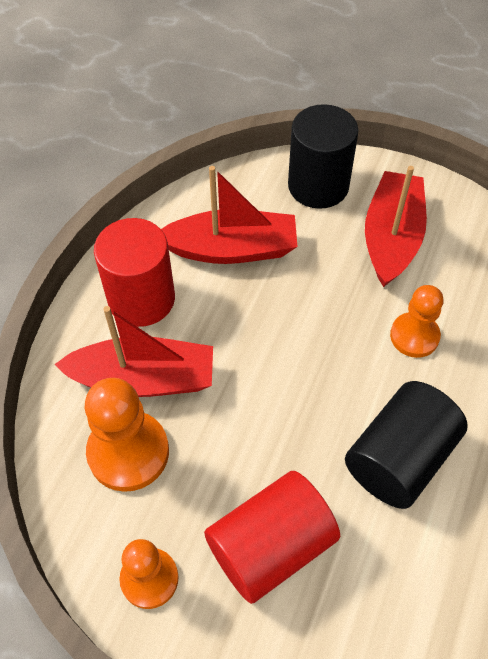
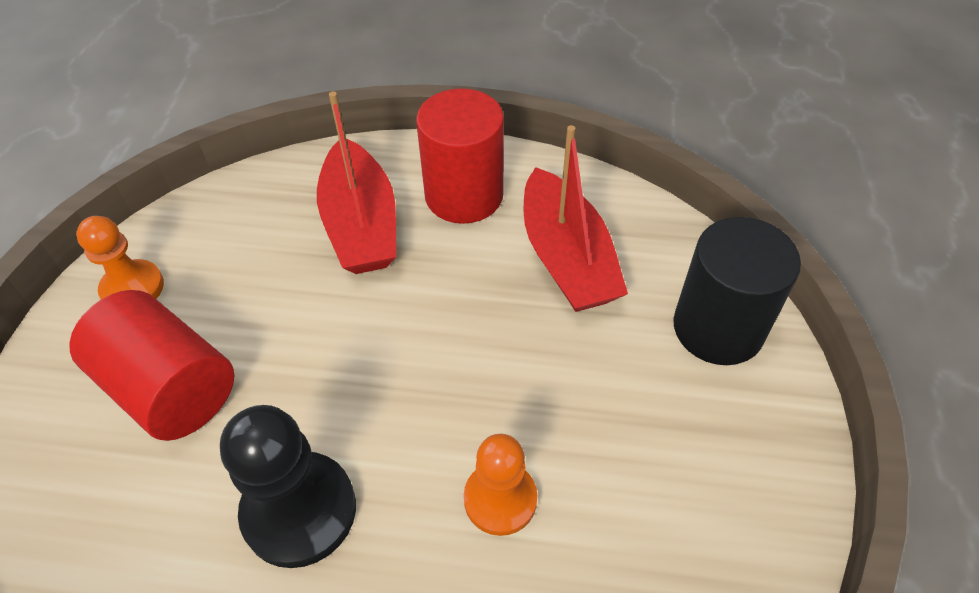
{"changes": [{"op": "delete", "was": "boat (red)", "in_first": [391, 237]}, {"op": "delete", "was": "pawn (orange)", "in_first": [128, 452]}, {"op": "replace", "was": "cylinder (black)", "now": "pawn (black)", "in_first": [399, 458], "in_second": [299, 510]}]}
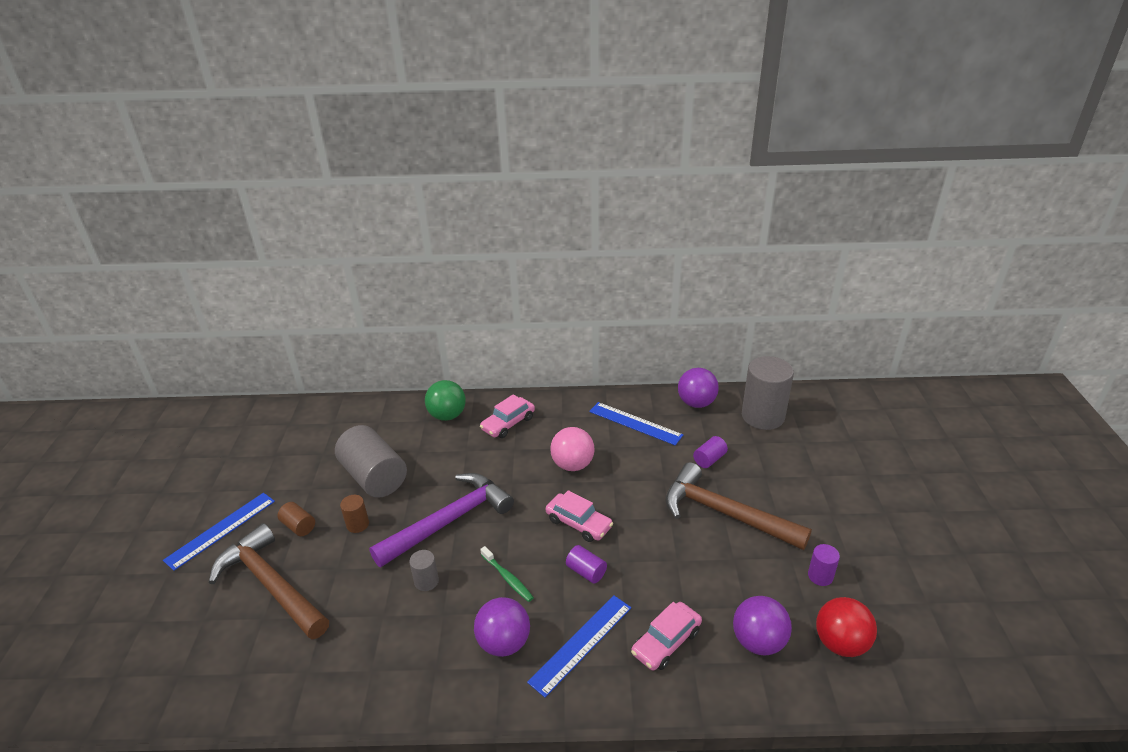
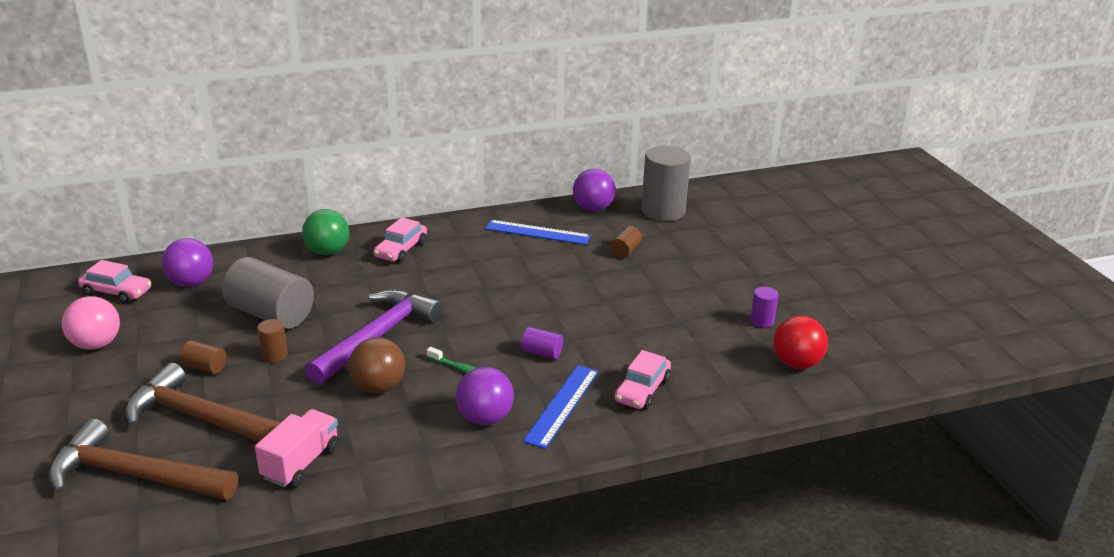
{"changes": [{"op": "move", "was": "ball (pink)", "in_first": [572, 465], "in_second": [96, 344]}, {"op": "recolor", "was": "cylinder (purple)", "now": "cylinder (brown)", "in_first": [709, 459], "in_second": [625, 251]}, {"op": "move", "was": "hammer (brown)", "in_first": [724, 513], "in_second": [134, 475]}, {"op": "move", "was": "car (pink)", "in_first": [578, 523], "in_second": [116, 292]}, {"op": "delete", "was": "ruler (blue)", "in_first": [221, 530]}, {"op": "replace", "was": "cylinder (grey)", "now": "ball (brown)", "in_first": [426, 581], "in_second": [378, 387]}, {"op": "move", "was": "ball (purple)", "in_first": [758, 641], "in_second": [191, 283]}, {"op": "insert", "now": "truck (pink)", "in_second": [301, 463]}]}
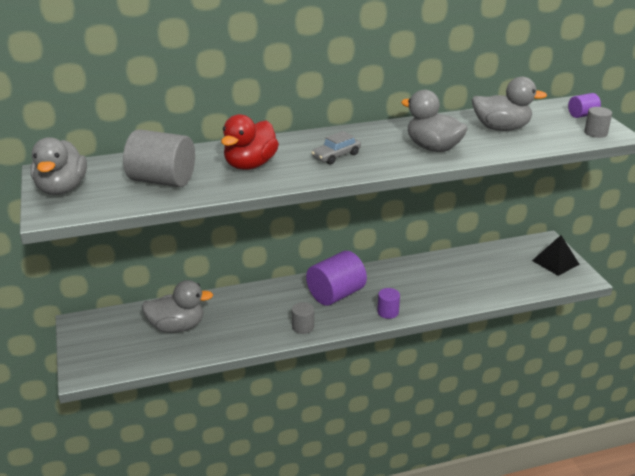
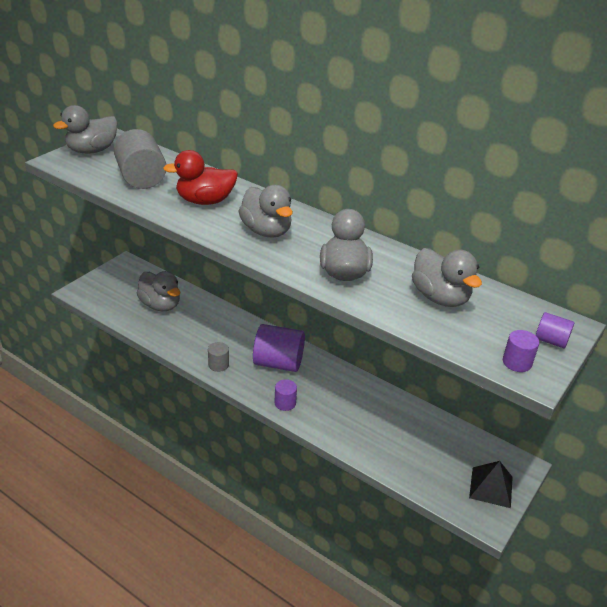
{"changes": [{"op": "recolor", "was": "cylinder (grey)", "now": "cylinder (purple)", "in_first": [595, 133], "in_second": [517, 362]}, {"op": "replace", "was": "car (grey)", "now": "duck (grey)", "in_first": [336, 156], "in_second": [266, 231]}]}
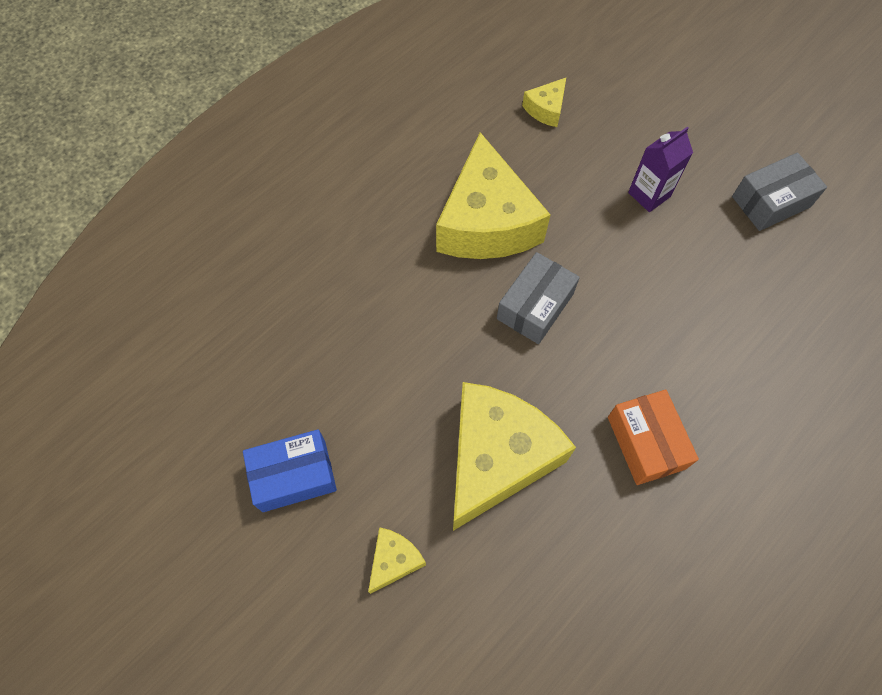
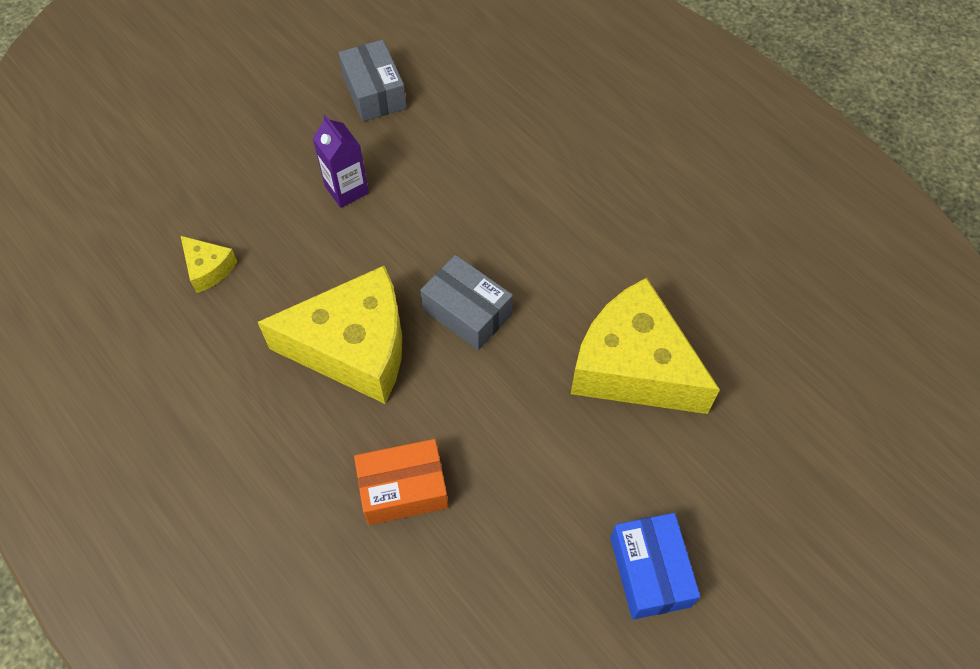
{"changes": [{"op": "move", "was": "box (orange)", "in_first": [646, 442], "in_second": [403, 489]}, {"op": "delete", "was": "cheese (yellow)", "in_first": [394, 560]}]}
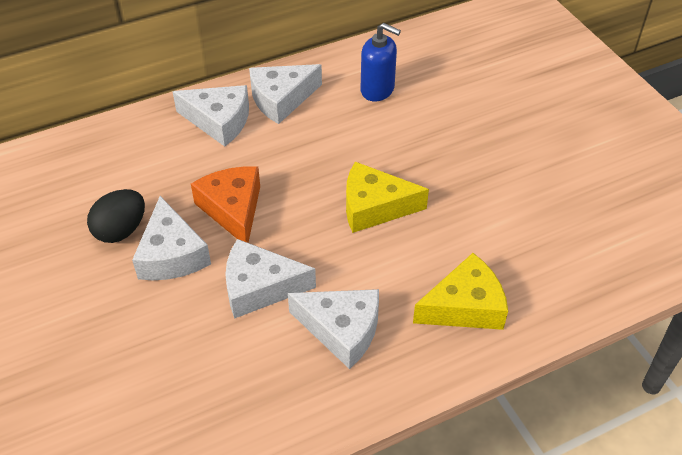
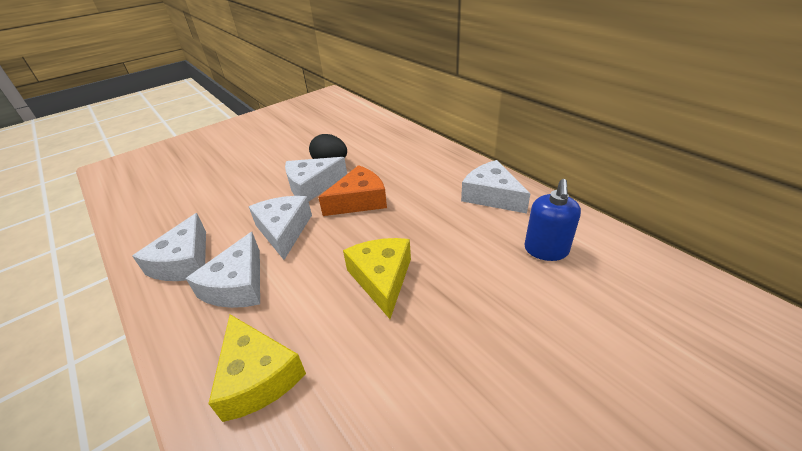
{"changes": [{"op": "move", "was": "cheese (white)", "in_first": [219, 121], "in_second": [184, 262]}]}
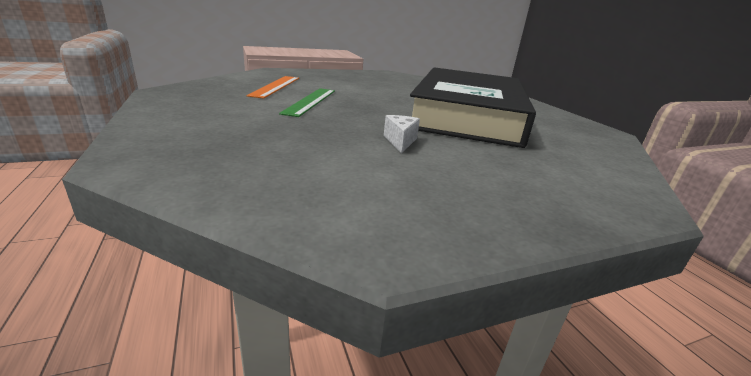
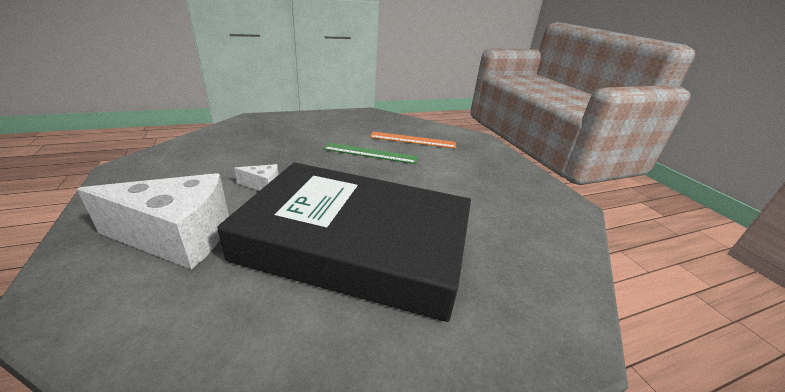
{"changes": [{"op": "insert", "now": "cheese (white)", "in_second": [177, 237]}]}
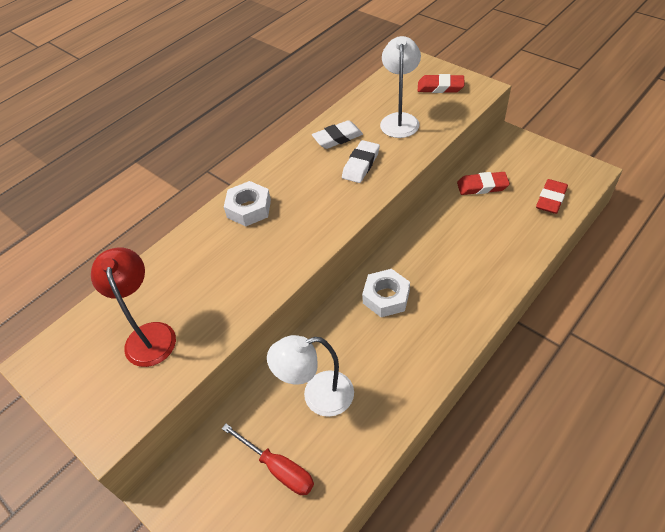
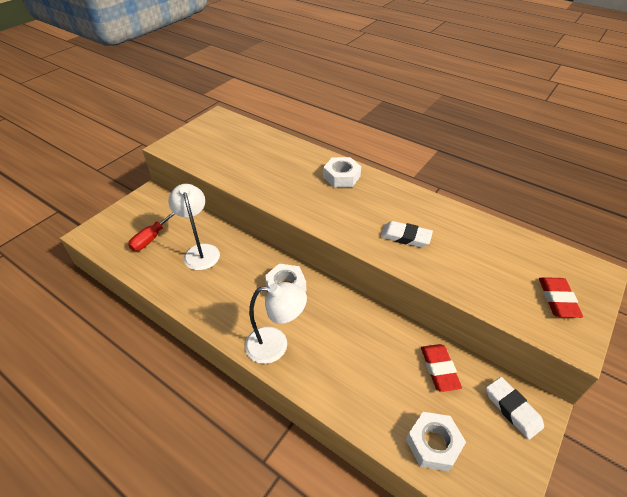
{"changes": [{"op": "move", "was": "lamp (white)", "in_first": [399, 120], "in_second": [276, 345]}, {"op": "move", "was": "eraser (white)", "in_first": [337, 138], "in_second": [512, 409]}, {"op": "replace", "was": "eraser (red)", "now": "nut (white)", "in_first": [551, 199], "in_second": [433, 444]}, {"op": "delete", "was": "lamp (red)", "in_first": [149, 334]}]}
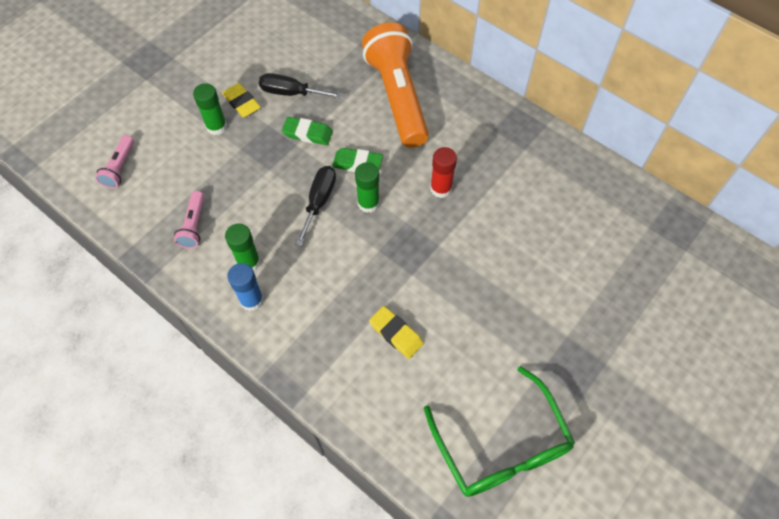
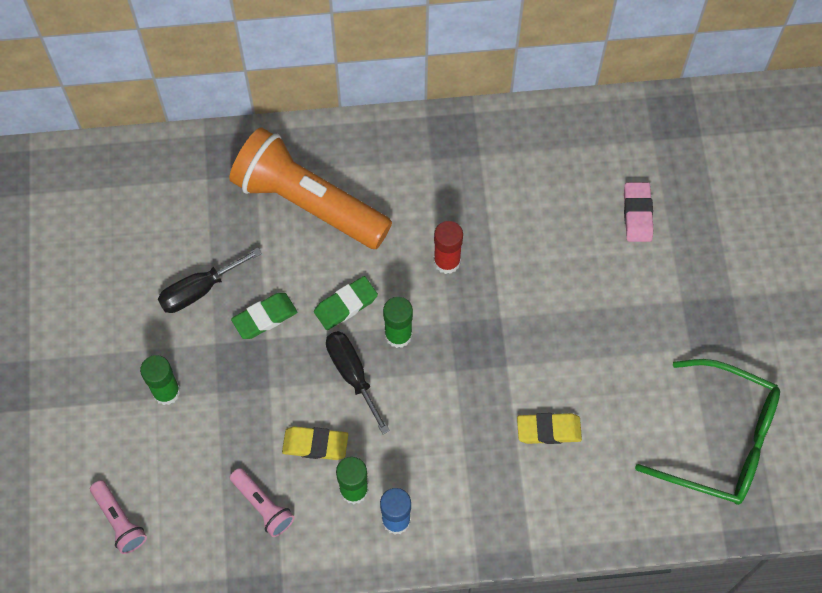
{"changes": [{"op": "move", "was": "eraser (yellow)", "in_first": [241, 103], "in_second": [315, 445]}, {"op": "insert", "now": "eraser (pink)", "in_second": [637, 214]}]}
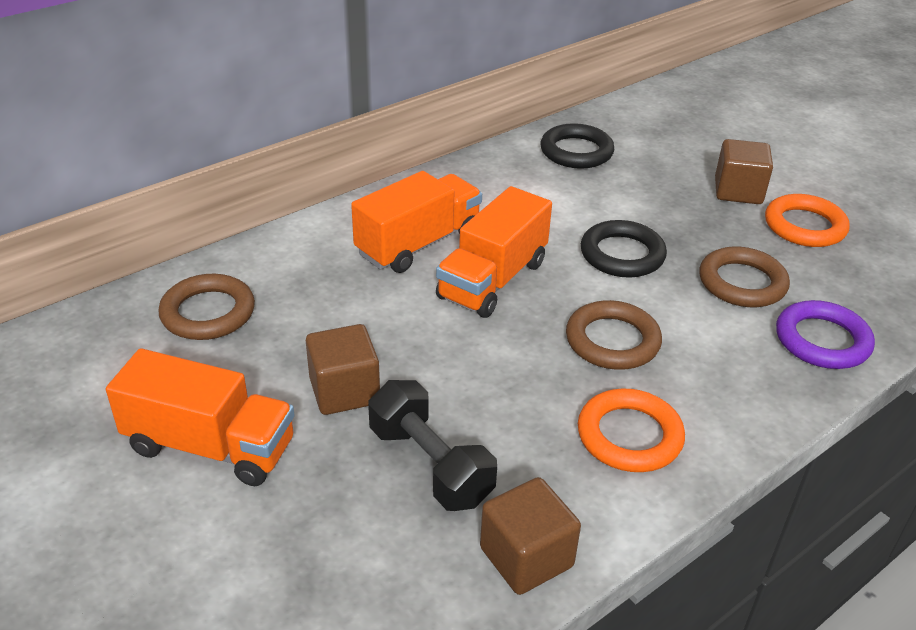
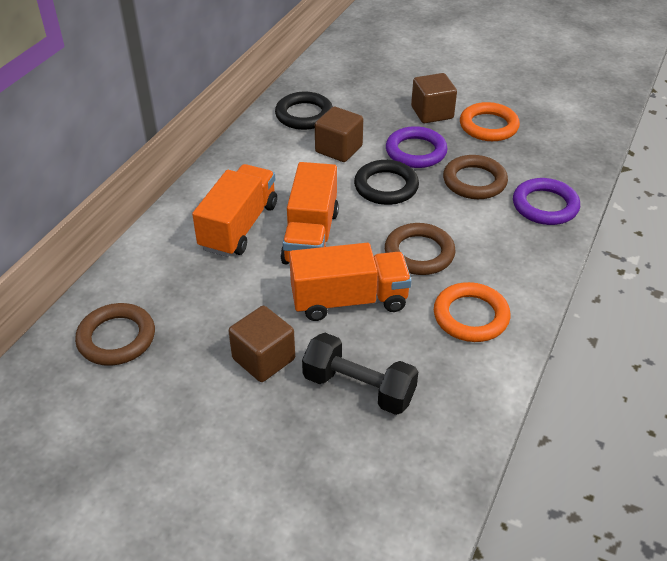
{"changes": [{"op": "move", "was": "truck (orange)", "in_first": [210, 446], "in_second": [349, 300]}, {"op": "move", "was": "cube (brown)", "in_first": [526, 557], "in_second": [338, 149]}, {"op": "insert", "now": "ring (purple)", "in_second": [416, 151]}]}
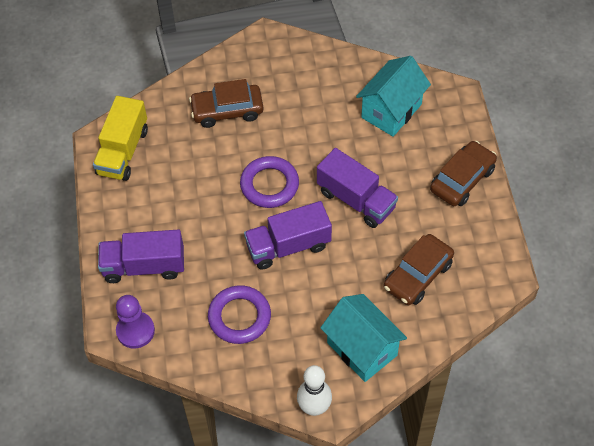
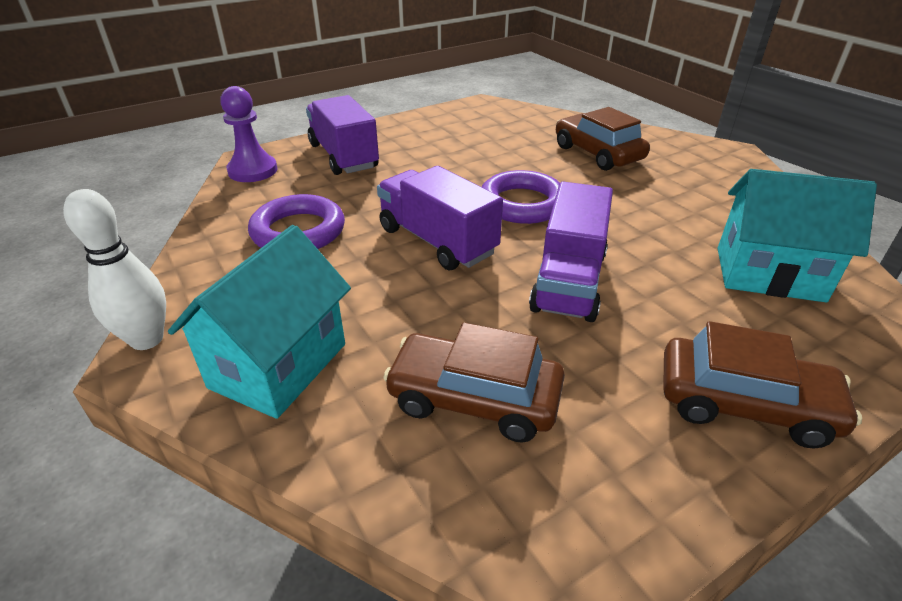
{"changes": [{"op": "delete", "was": "truck (yellow)", "in_first": [123, 151]}]}
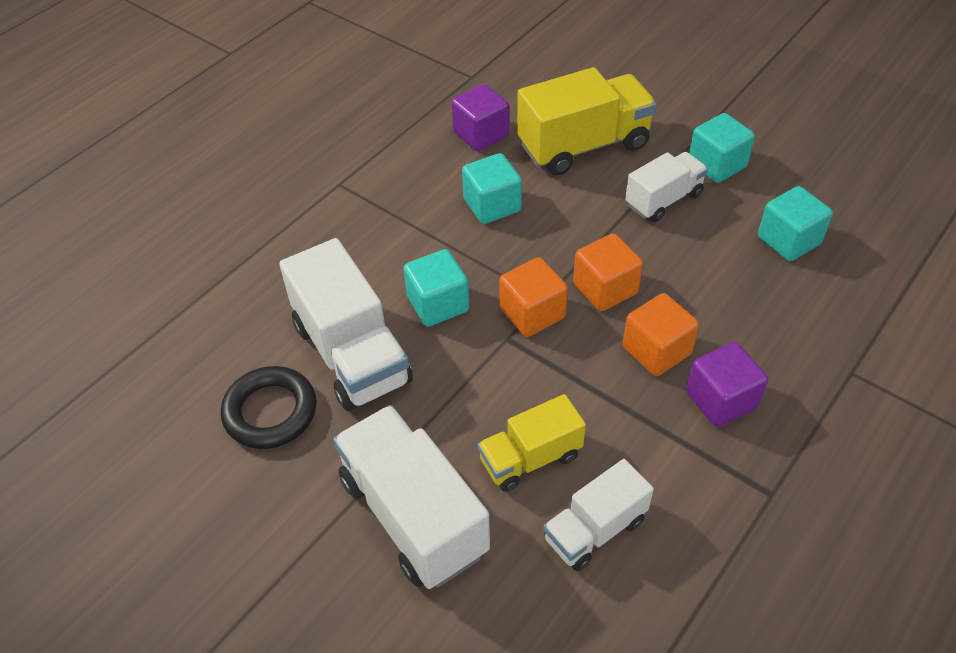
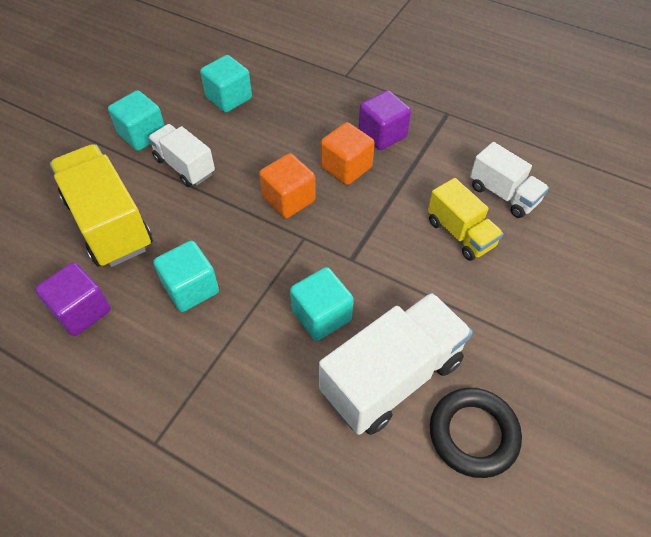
{"changes": [{"op": "delete", "was": "cube (orange)", "in_first": [532, 313]}, {"op": "delete", "was": "truck (white)", "in_first": [413, 515]}]}
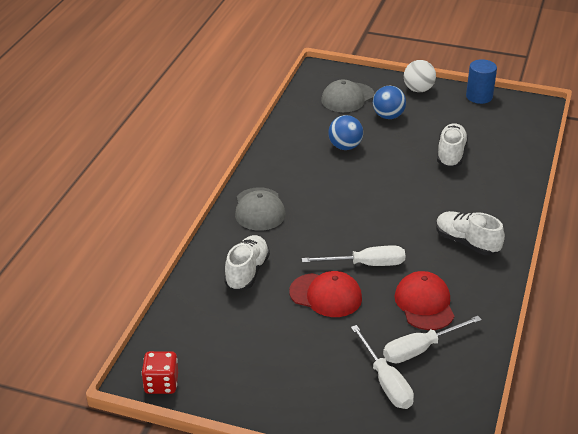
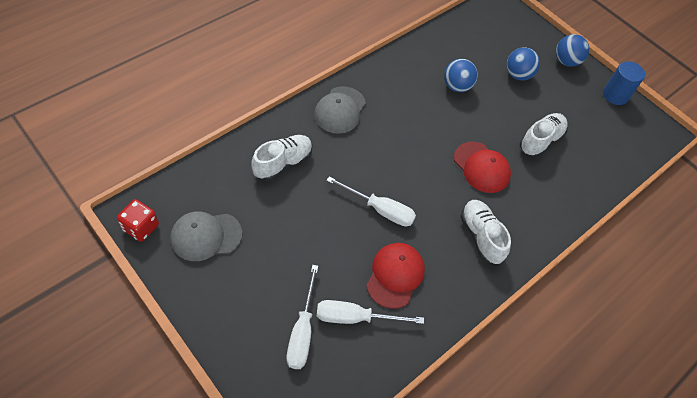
{"changes": [{"op": "recolor", "was": "ball (white)", "now": "ball (blue)", "in_first": [418, 90], "in_second": [566, 61]}, {"op": "move", "was": "cap (grey)", "in_first": [347, 98], "in_second": [206, 236]}, {"op": "move", "was": "cap (red)", "in_first": [326, 295], "in_second": [481, 167]}]}
